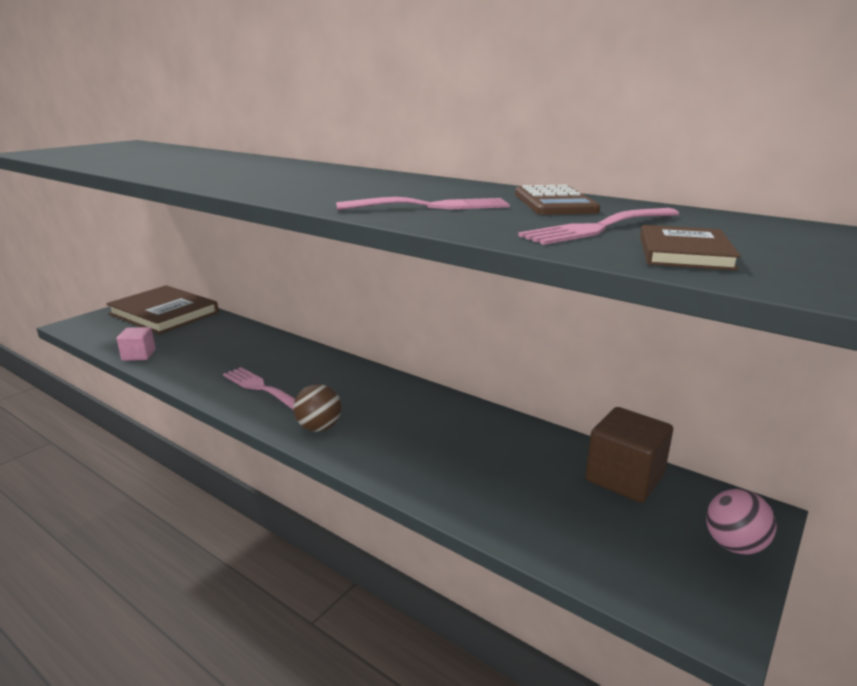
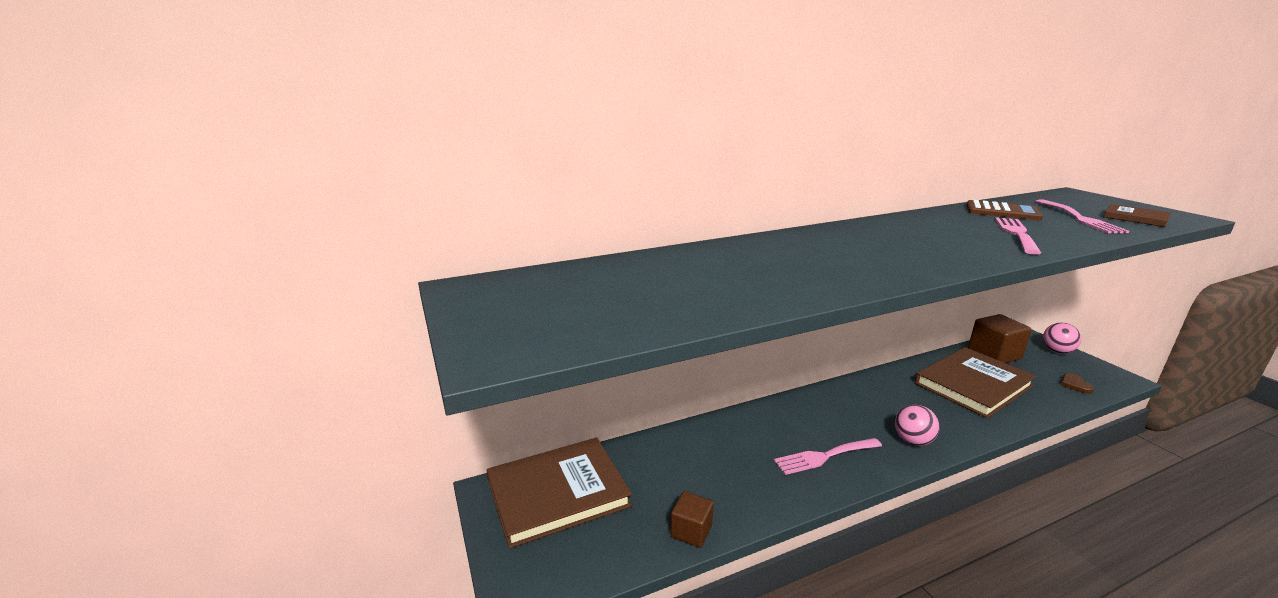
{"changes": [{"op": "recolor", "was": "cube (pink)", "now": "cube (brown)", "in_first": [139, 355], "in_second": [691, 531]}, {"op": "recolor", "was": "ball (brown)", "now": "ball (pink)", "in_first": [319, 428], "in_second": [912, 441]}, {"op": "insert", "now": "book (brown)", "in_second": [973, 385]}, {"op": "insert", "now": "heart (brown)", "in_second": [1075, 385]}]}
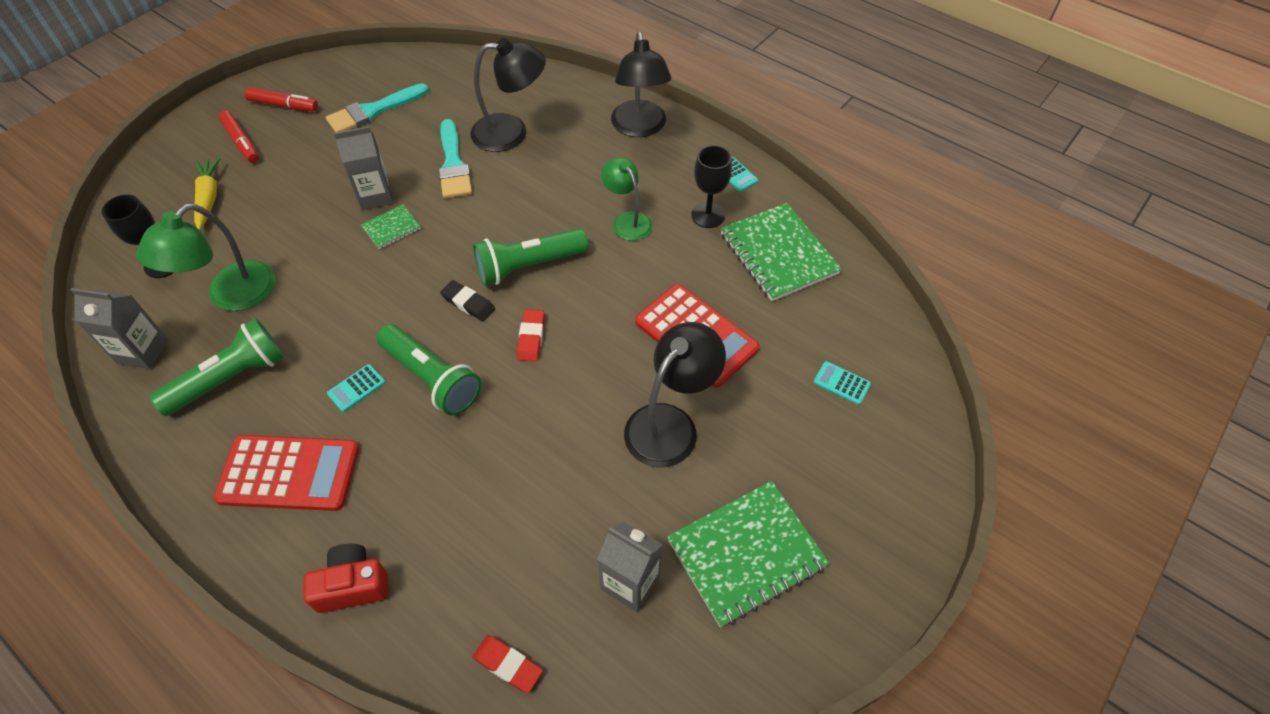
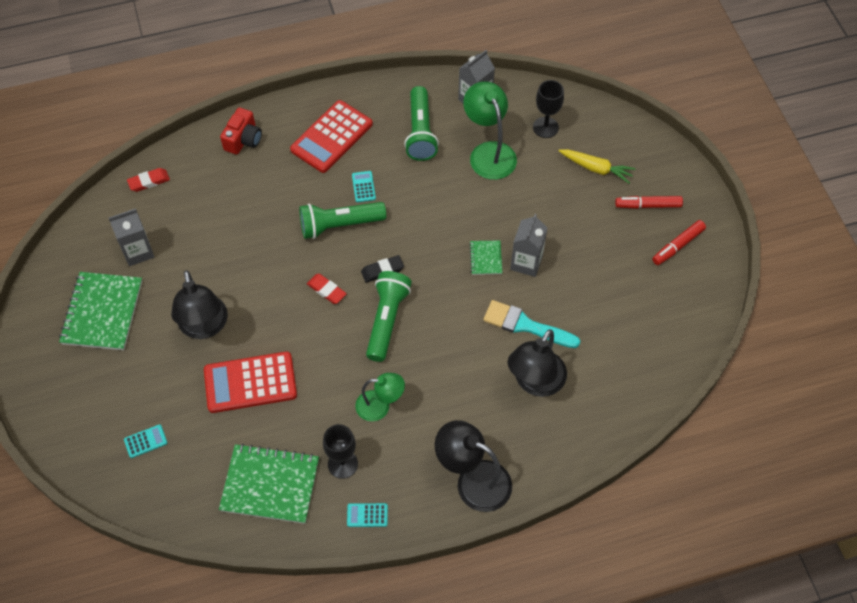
{"changes": [{"op": "delete", "was": "brush (turquoise)", "in_first": [373, 111]}]}
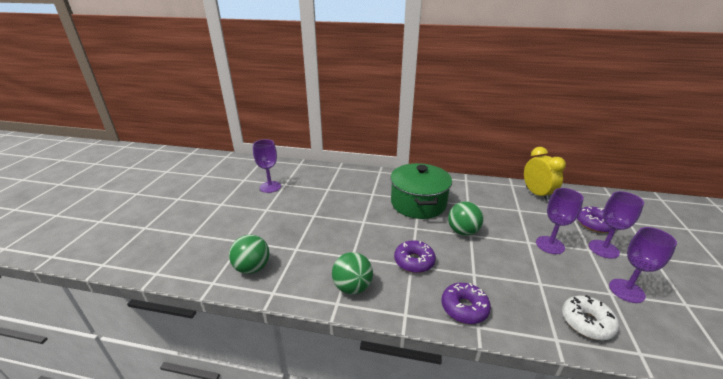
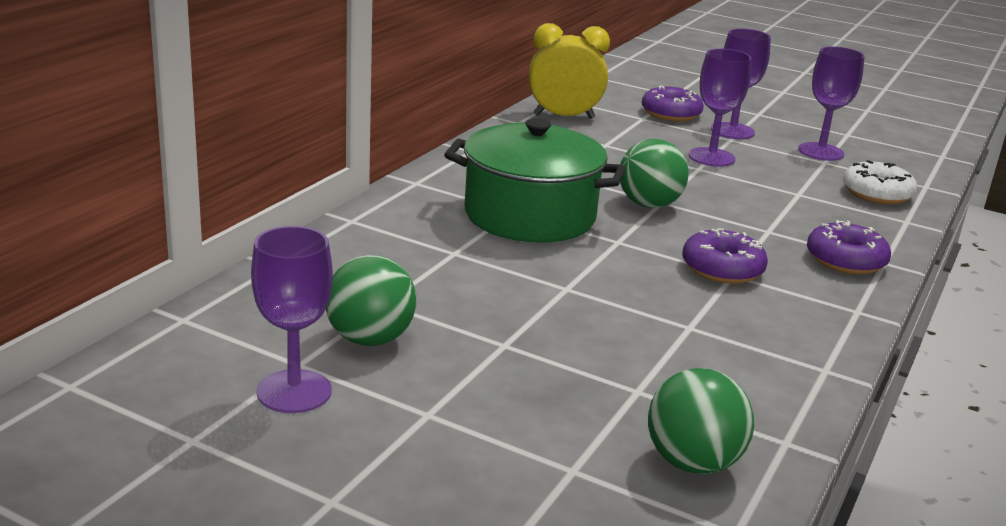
{"changes": [{"op": "move", "was": "ball (green)", "in_first": [352, 287], "in_second": [370, 339]}]}
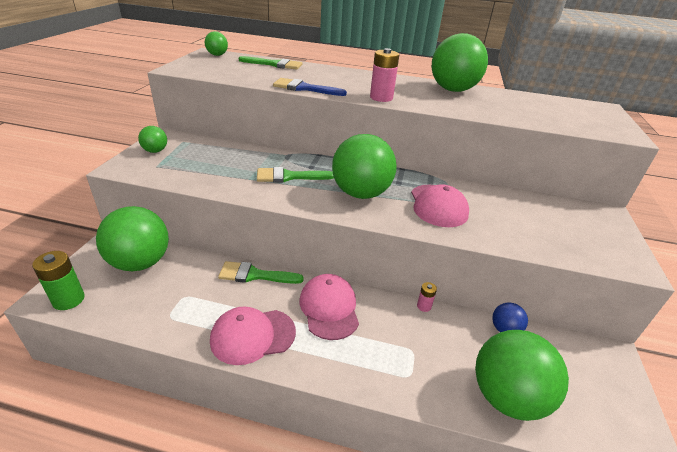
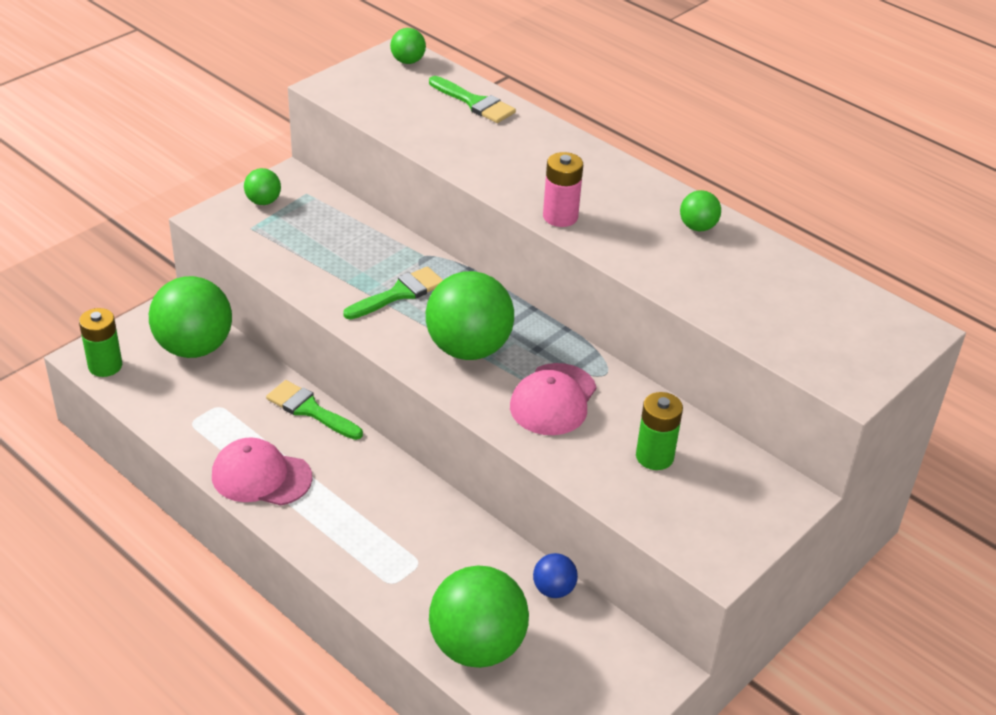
{"changes": [{"op": "resize", "was": "ball (green)", "in_first": [453, 90], "in_second": [697, 227], "ratio": 0.47}, {"op": "delete", "was": "brush (blue)", "in_first": [304, 88]}, {"op": "rotate", "was": "brush (green)", "in_first": [289, 176], "in_second": [399, 293], "clockwise": 120}, {"op": "delete", "was": "cap (pink)", "in_first": [329, 308]}, {"op": "delete", "was": "battery (pink)", "in_first": [424, 306]}, {"op": "insert", "now": "battery (green)", "in_second": [654, 456]}]}
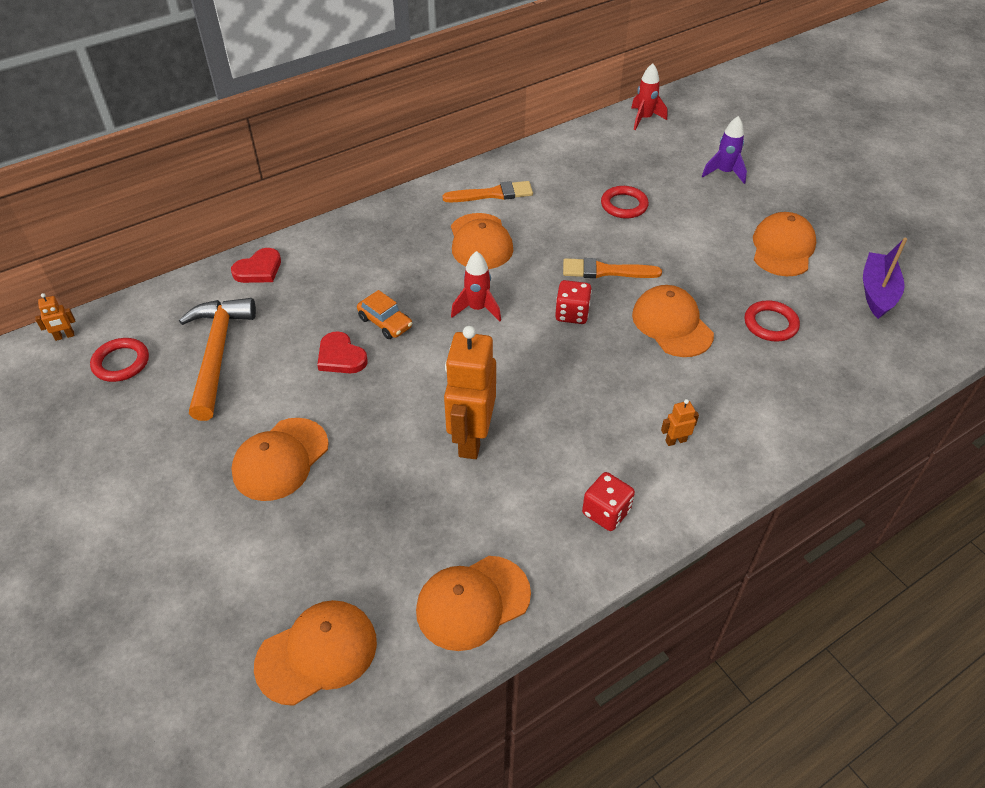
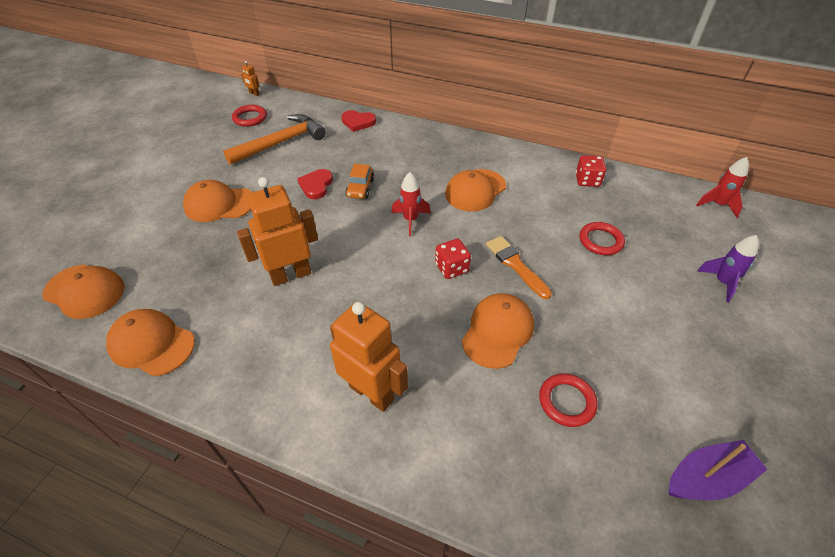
{"changes": [{"op": "delete", "was": "brush (orange)", "in_first": [492, 194]}, {"op": "delete", "was": "cap (orange)", "in_first": [782, 248]}, {"op": "resize", "was": "robot (orange)", "in_first": [675, 441], "in_second": [372, 392], "ratio": 2.47}, {"op": "move", "was": "dice (red)", "in_first": [606, 512], "in_second": [587, 180]}]}
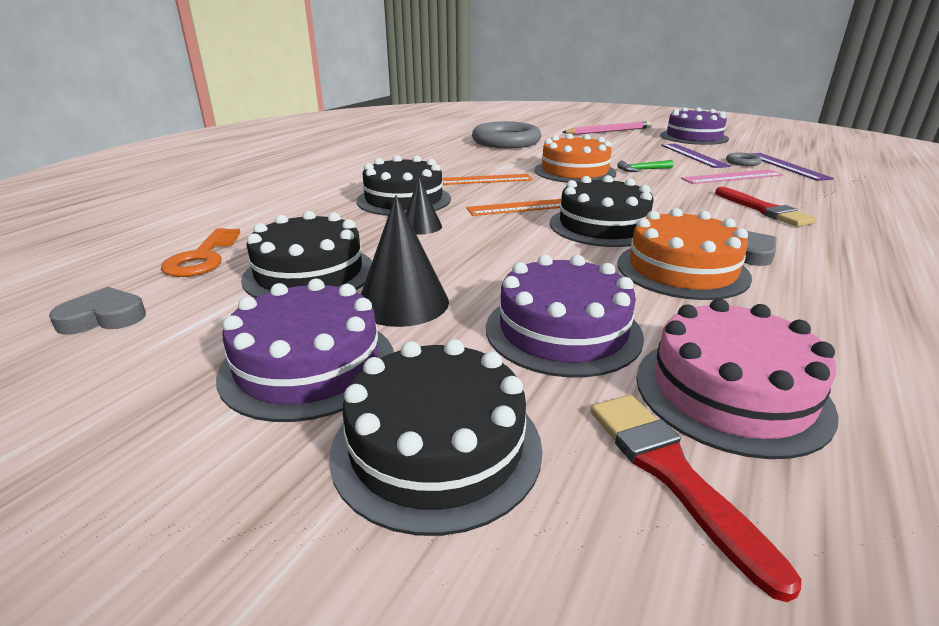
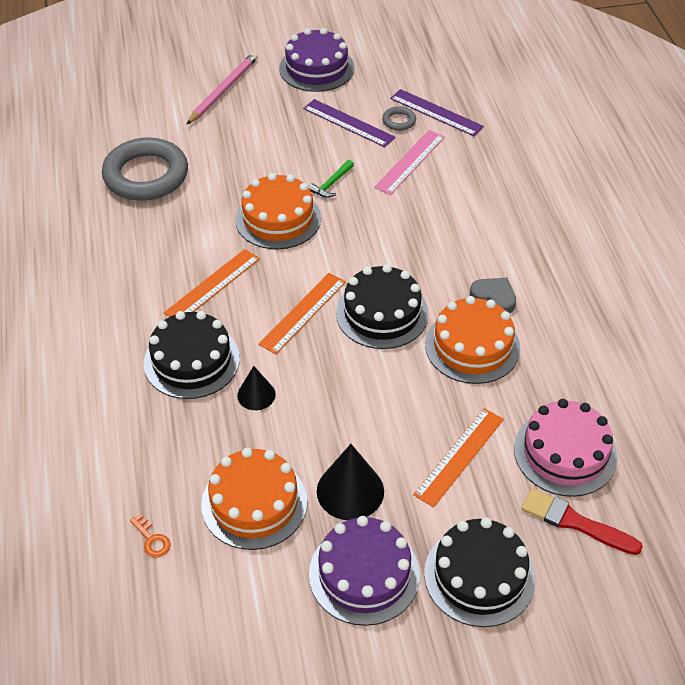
{"changes": [{"op": "delete", "was": "brush (red)", "in_first": [763, 210]}, {"op": "recolor", "was": "cake (black)", "now": "cake (orange)", "in_first": [309, 273], "in_second": [254, 503]}, {"op": "resize", "was": "key (orange)", "in_first": [202, 258], "in_second": [152, 539], "ratio": 0.54}, {"op": "replace", "was": "cake (purple)", "now": "ruler (orange)", "in_first": [563, 331], "in_second": [459, 456]}, {"op": "delete", "was": "heart (grey)", "in_first": [103, 318]}]}
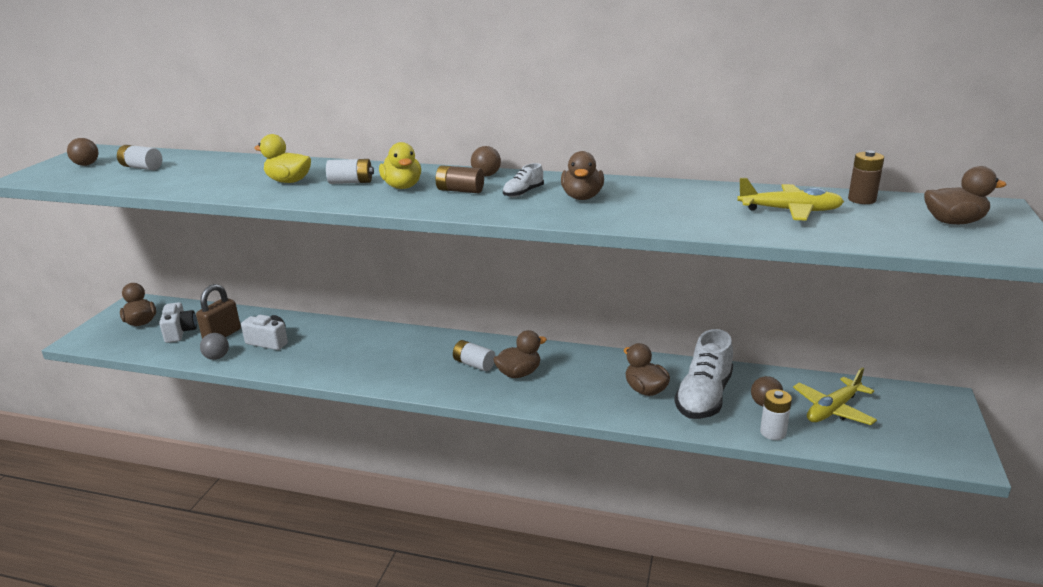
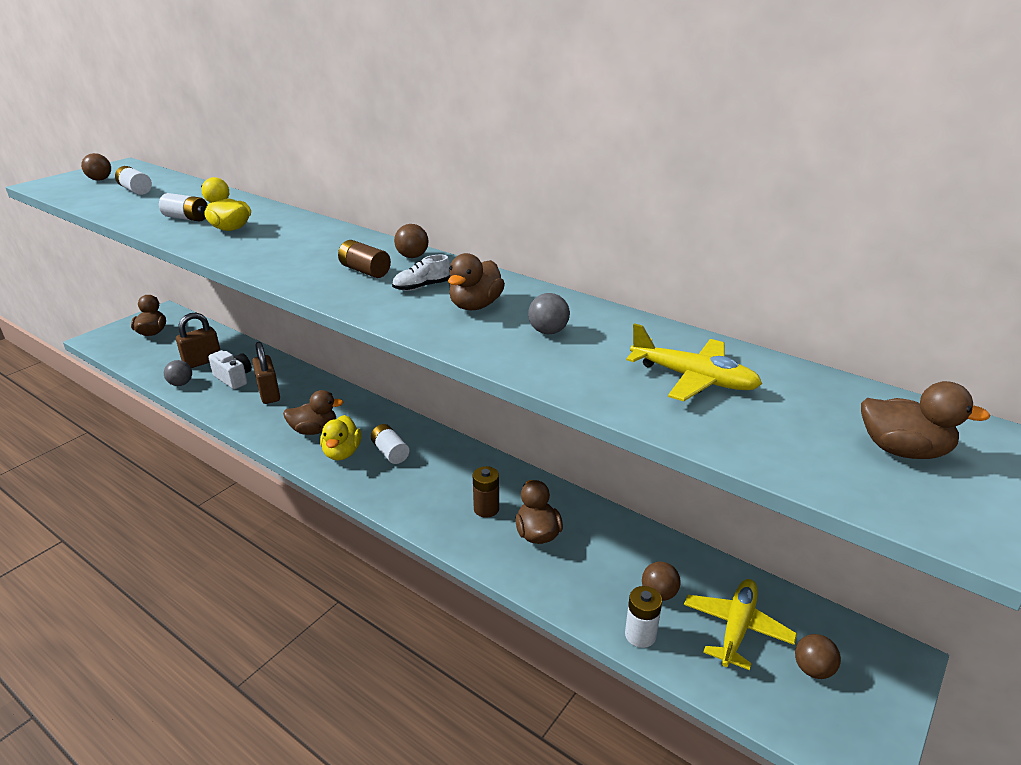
{"changes": [{"op": "move", "was": "duck (yellow)", "in_first": [402, 186], "in_second": [342, 453]}, {"op": "move", "was": "battery (brown)", "in_first": [861, 200], "in_second": [486, 509]}, {"op": "move", "was": "battery (white)", "in_first": [351, 182], "in_second": [186, 218]}, {"op": "delete", "was": "camera (white)", "in_first": [180, 332]}, {"op": "delete", "was": "shoe (white)", "in_first": [704, 397]}, {"op": "move", "was": "duck (brown)", "in_first": [519, 373], "in_second": [314, 430]}, {"op": "rotate", "was": "plane (yellow)", "in_first": [833, 410], "in_second": [736, 627], "clockwise": 135}, {"op": "insert", "now": "ball (grey)", "in_second": [548, 331]}, {"op": "insert", "now": "padlock (brown)", "in_second": [269, 394]}, {"op": "insert", "now": "ball (brown)", "in_second": [812, 669]}]}
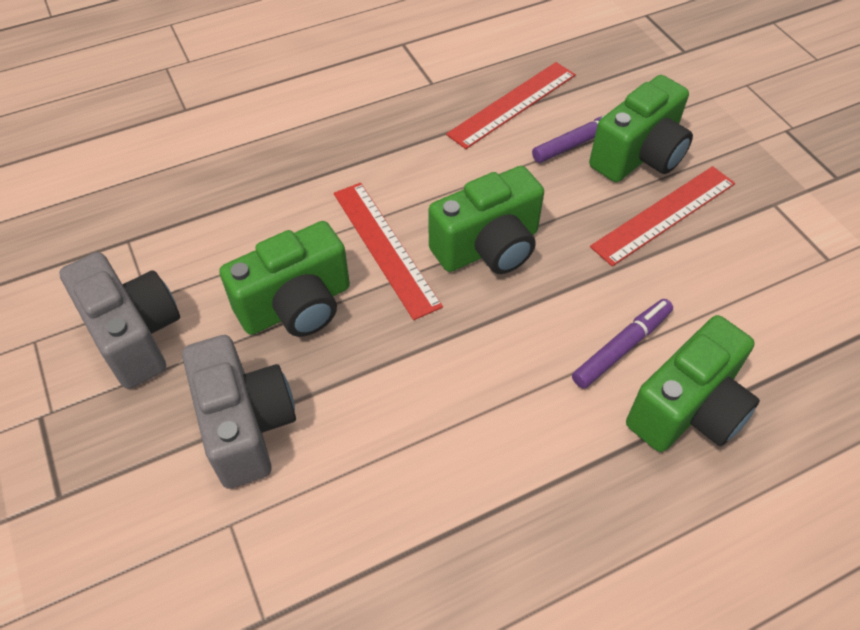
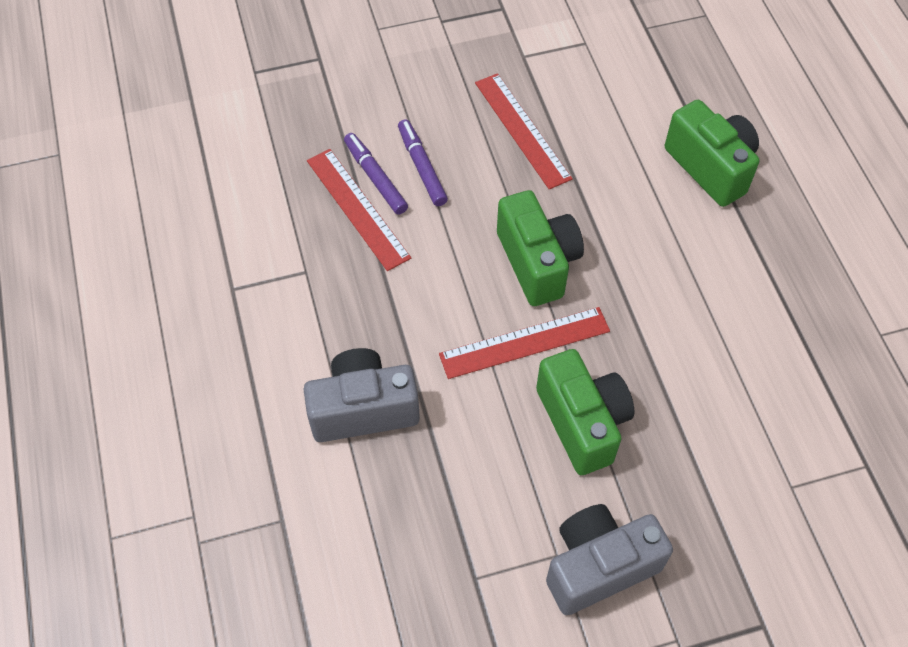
{"changes": [{"op": "delete", "was": "camera (green)", "in_first": [639, 156]}, {"op": "move", "was": "marker (purple)", "in_first": [621, 348], "in_second": [375, 178]}, {"op": "move", "was": "camera (grey)", "in_first": [246, 425], "in_second": [363, 409]}]}
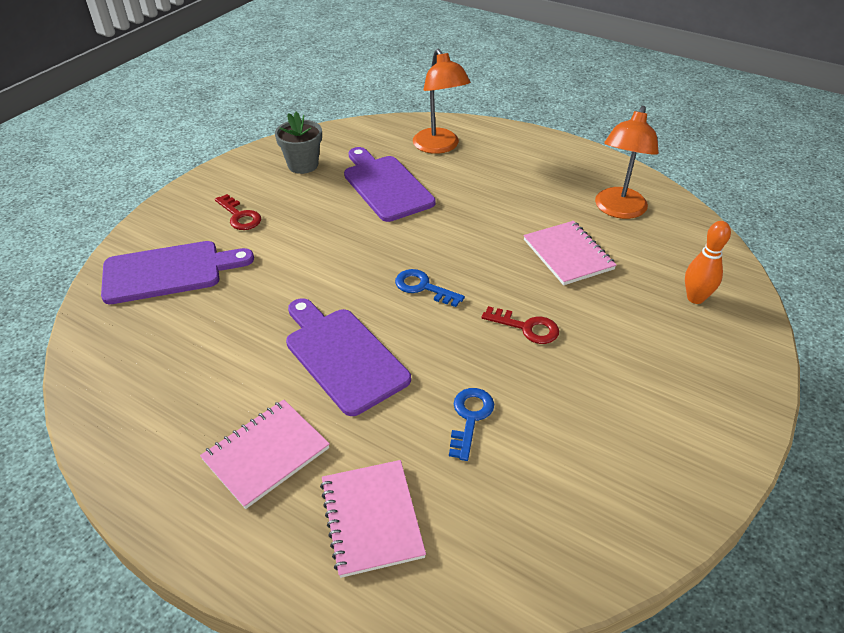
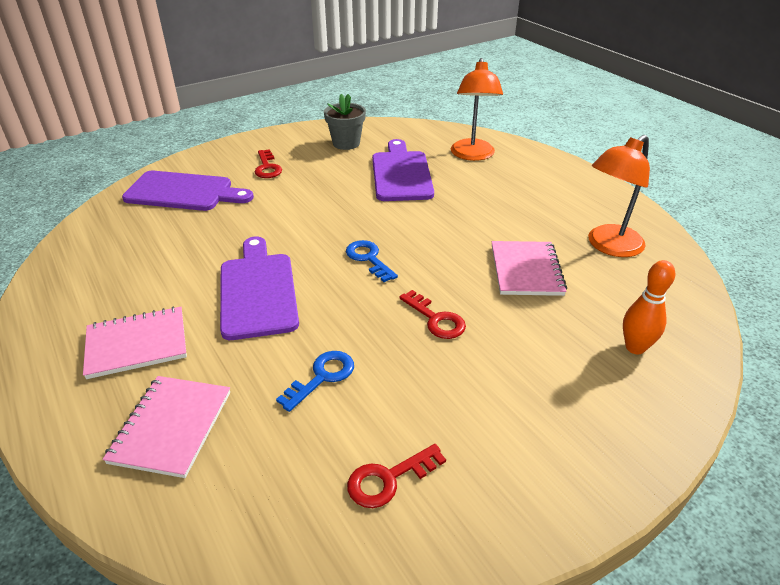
{"changes": [{"op": "insert", "now": "key (red)", "in_second": [388, 479]}]}
